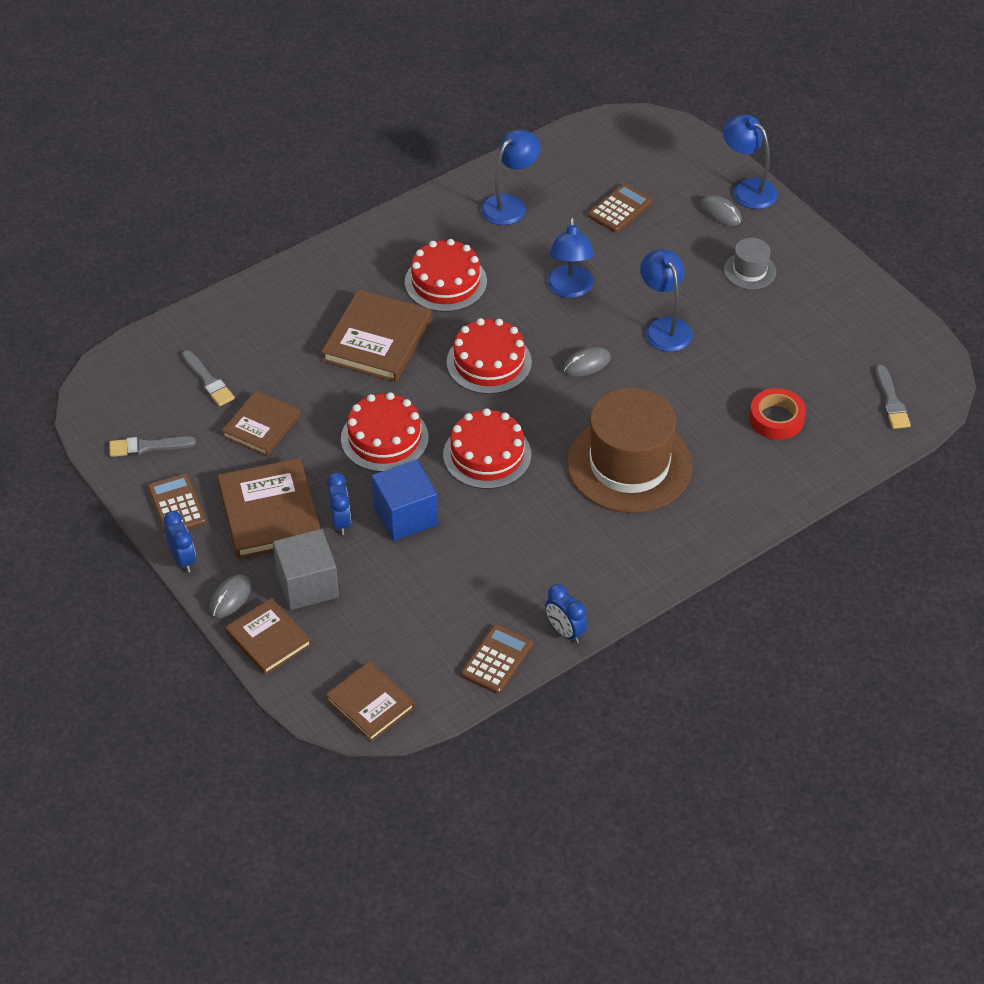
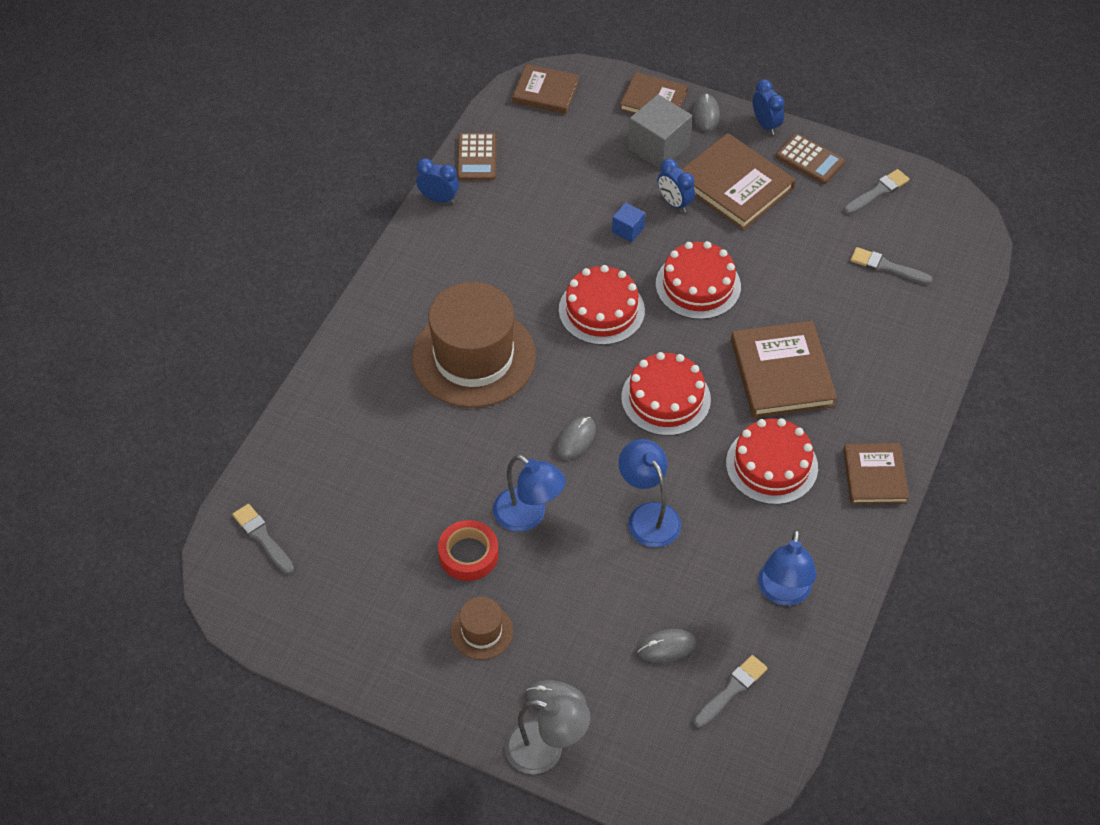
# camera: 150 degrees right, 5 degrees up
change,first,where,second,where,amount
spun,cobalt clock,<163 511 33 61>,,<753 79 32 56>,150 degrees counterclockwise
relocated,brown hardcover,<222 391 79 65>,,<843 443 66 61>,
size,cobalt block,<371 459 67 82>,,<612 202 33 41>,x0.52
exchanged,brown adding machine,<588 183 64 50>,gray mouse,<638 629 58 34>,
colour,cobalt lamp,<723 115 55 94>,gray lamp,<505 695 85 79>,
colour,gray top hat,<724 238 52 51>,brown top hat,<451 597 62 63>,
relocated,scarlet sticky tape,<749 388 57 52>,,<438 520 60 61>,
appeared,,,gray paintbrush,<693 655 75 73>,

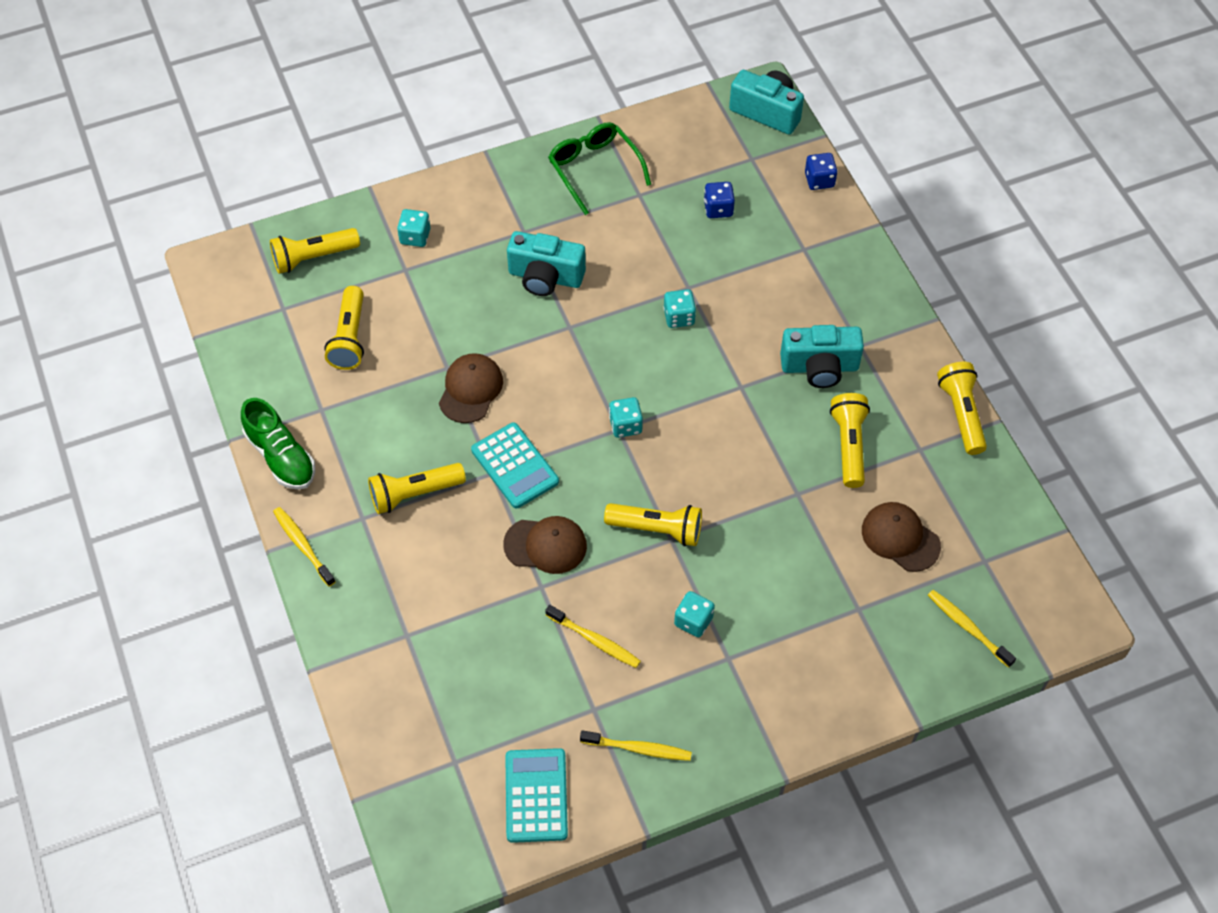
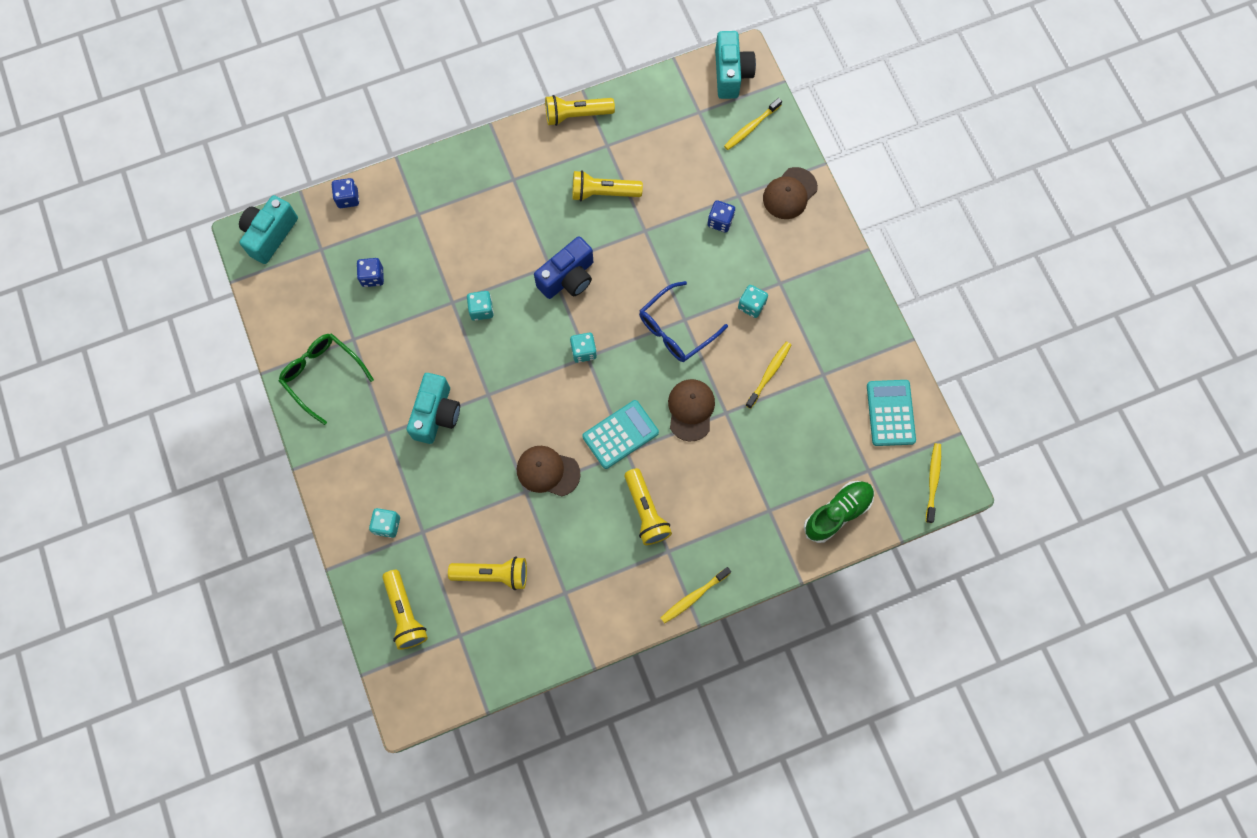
# camera: 90 degrees left, 15 degrees up
change,first,where,second,where,amount
relocated,green sneaker,<241 398 74 92>,,<804 481 70 62>,
spun,turquoise adding machine,<505 748 63 95>,,<867 380 49 66>,90 degrees clockwise
spun,green spectacles,<548 122 103 93>,,<279 333 95 92>,75 degrees clockwise
relocated,golden dental brush,<580 730 112 31>,,<926 443 15 80>,
exchanged,golden pocket torch,<604 503 98 43>,cobalt spectacles,<639 281 89 81>,
relocated,turquoise camera,<780 325 84 63>,,<715 31 41 68>,
relocated,brown cap,<862 502 79 70>,,<763 167 55 52>,
appeared,,,cobalt camera,<534 236 59 63>,
appeared,,,cobalt dice,<707 200 28 33>,

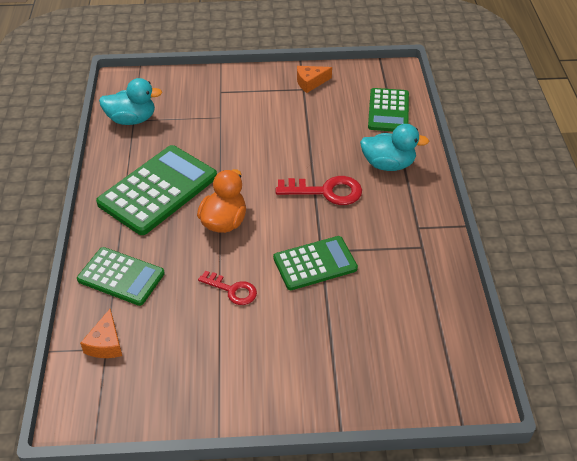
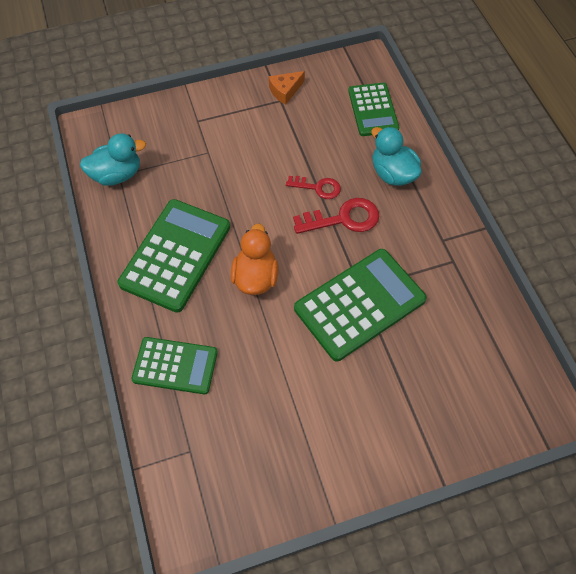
# camera: 15 degrees left, 15 degrees up
change,first,where,second,where,amount
missing,bright orange cheese,<80 309 42 49>,,,
relocated,scarlet door key,<198 271 59 34>,,<286 176 55 23>,
size,green adding machine,<273 236 85 54>,,<294 249 133 112>,x1.57
spun,turquoise rubber duck,<360 124 69 47>,,<371 127 51 59>,120 degrees counterclockwise

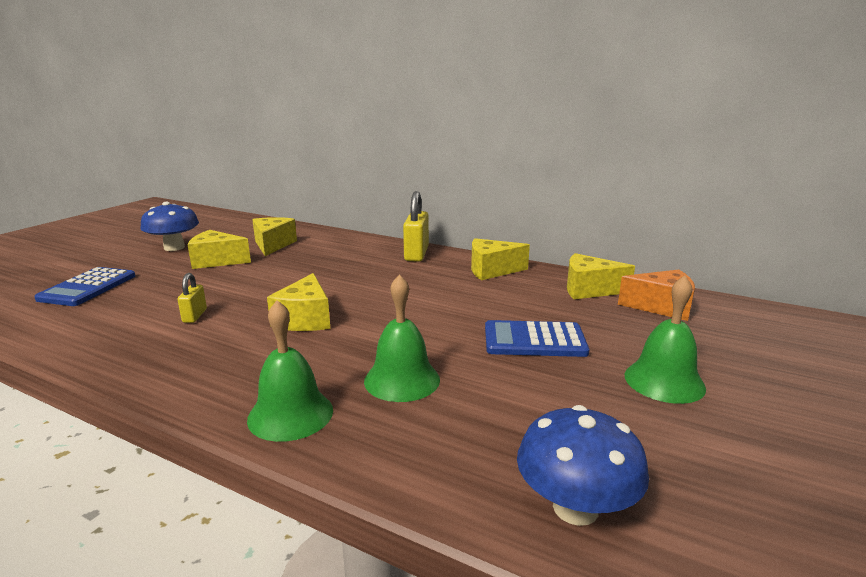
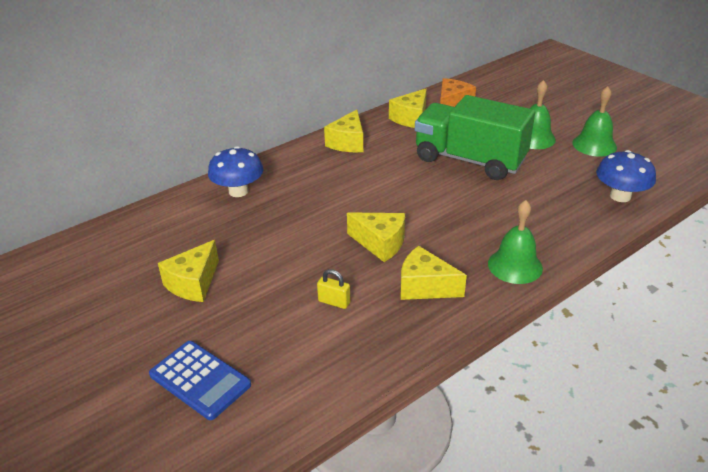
# camera: 65 degrees left, 15 degrees up
change,first,where,second,where,amount
relocated,cobalt toadstool,<140 202 59 49>,,<208 146 56 51>,
relocated,golden cheese,<252 217 45 39>,,<401 246 66 54>,
relocated,green school bell,<364 274 76 128>,,<572 86 45 71>,
missing,golden padlock,<403 191 26 71>,,,
exchanged,cobalt adding machine,<485 320 104 37>,green truck,<415 95 120 85>,

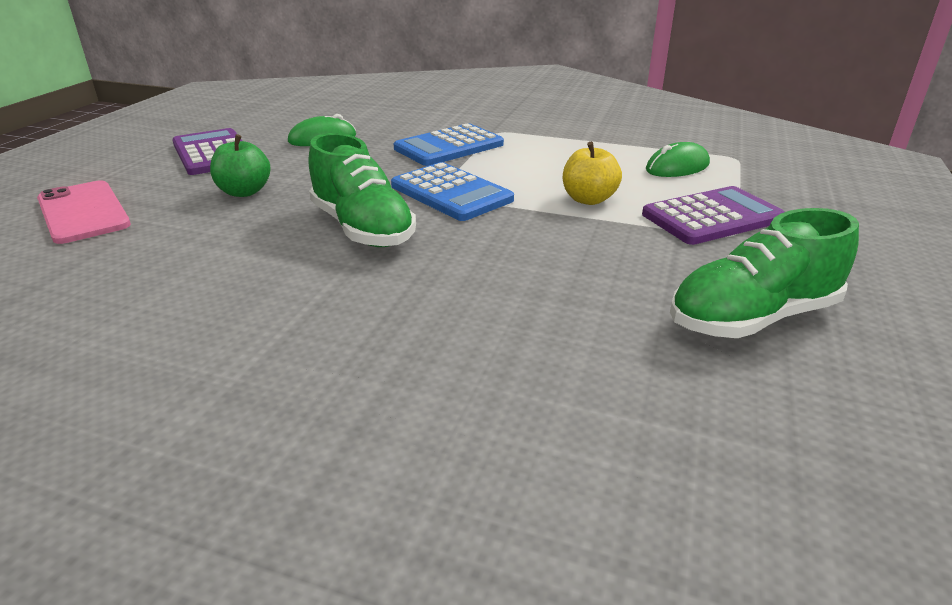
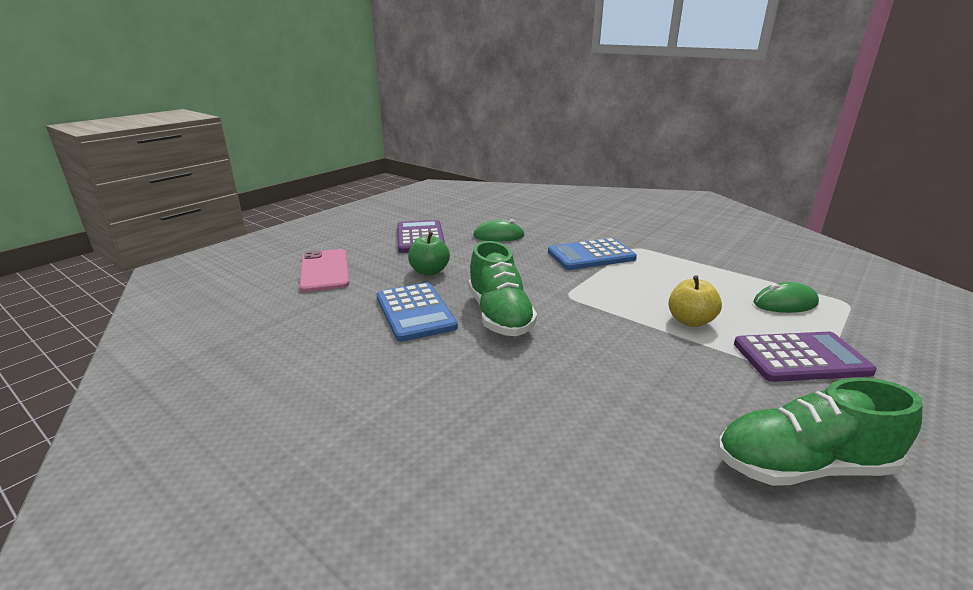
# camera: 20 degrees right, 5 degrees down
change,first,where,second,where,amount
relocated,cobalt adding machine,<391 162 123 59>,,<376 283 82 59>,

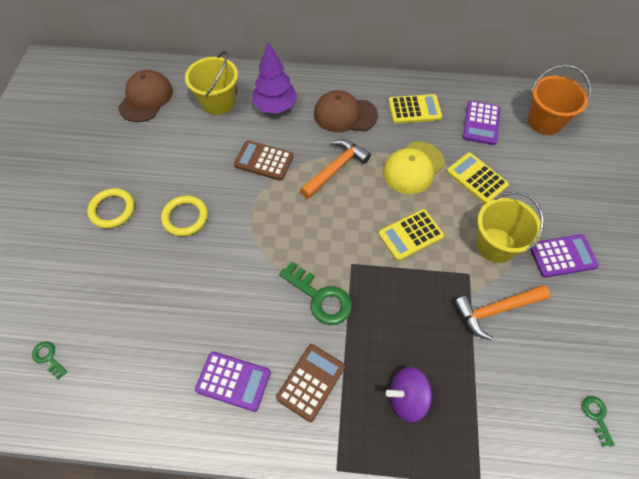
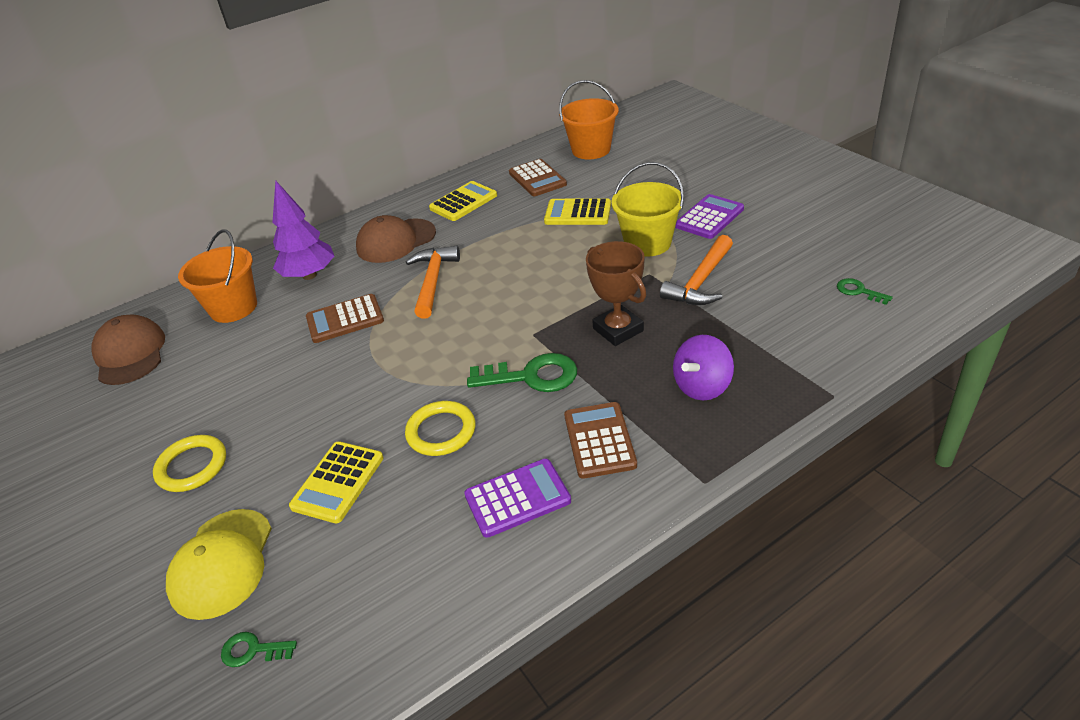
# camera: 35 degrees left, 20 degrees down
change,first,where,second,where,amount
relocated,golden torus,<161 195 47 41>,,<405 401 70 55>,
colour,golden pail,<185 51 53 64>,bright orange pail,<178 229 79 94>,
relocated,golden adding machine,<378 209 66 52>,,<289 441 95 83>,
relocated,golden cap,<383 142 62 52>,,<166 509 106 111>,
colour,royal purple adding machine,<463 101 37 44>,brown adding machine,<509 159 58 37>,
appeared,,,brown award cup,<586 241 60 105>,

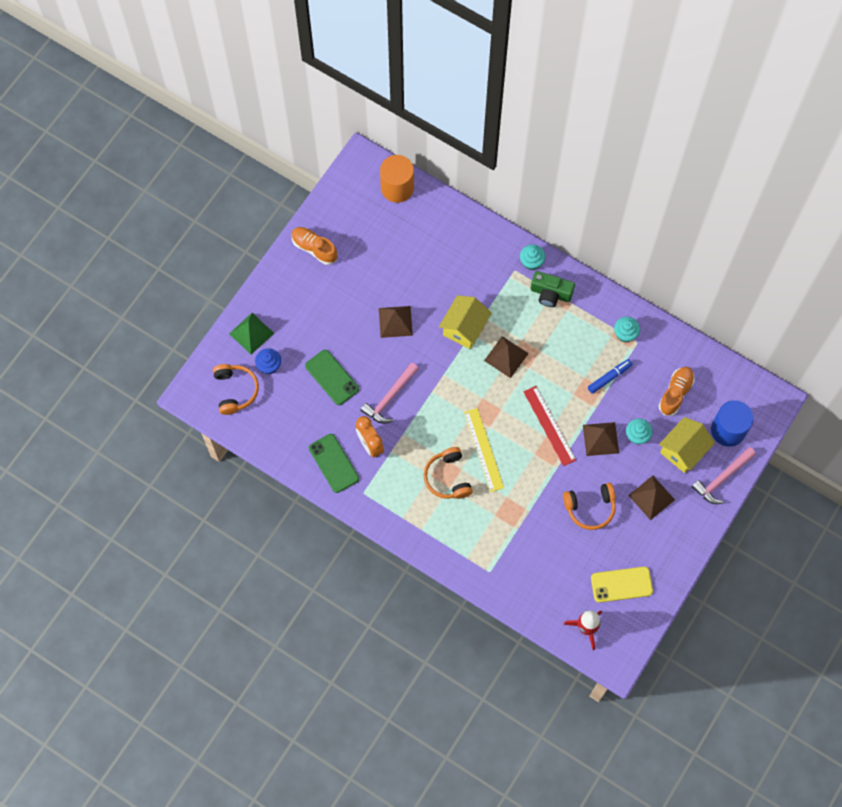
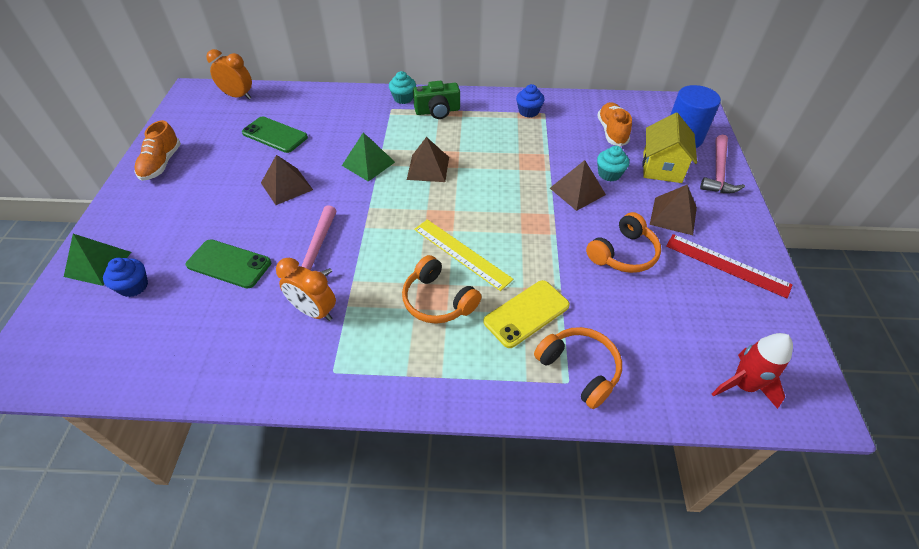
# camera: 30 degrees left, 20 degrees down
change,first,where,second,where,amount
relocated,bright orange over-ear headphones,<213 364 46 51>,,<534 327 88 82>,
spun,bright orange sneaker,<292 227 46 38>,,<135 120 46 61>,90 degrees counterclockwise
relocated,green phone,<309 434 50 59>,,<242 117 66 36>,
exchanged,bright orange cylinder,<380 155 34 48>,bright orange clock,<206 49 46 50>,
exchanged,golden house,<439 295 53 54>,green pyramid,<342 132 53 50>,
relocated,scarlet measuring stick,<524 386 52 80>,,<666 234 127 64>,
missing,cobalt felt pen,<588 359 44 35>,,,
relocated,golden phone,<591 567 62 36>,,<483 280 87 68>,
colour,turquoise muffin,<614 317 26 25>,cobalt muffin,<516 84 29 34>,

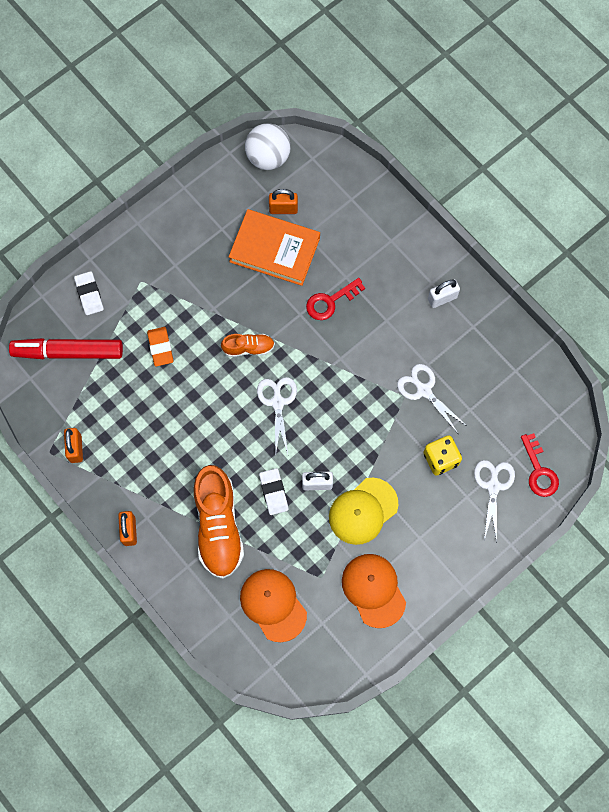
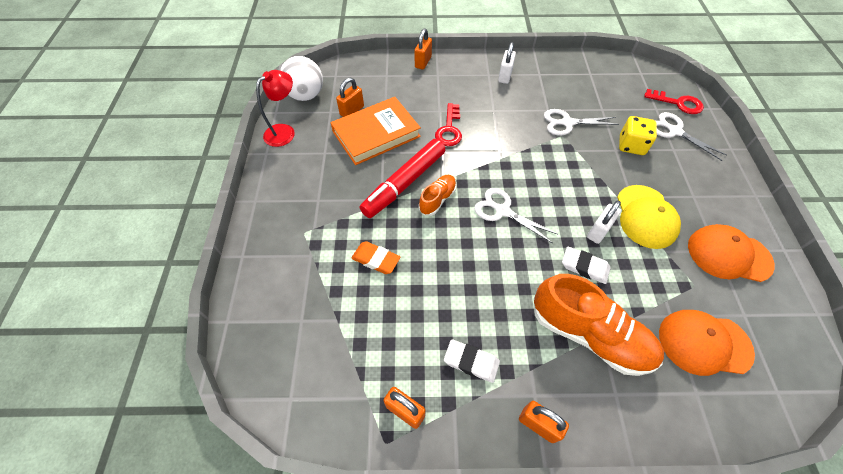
# camera: 50 degrees left, 15 degrees down
change,first,where,second,where,amount
relocated,scarlet felt pen,<9 338 114 21>,,<360 139 85 79>,
relocated,pure white pencil eraser,<74 271 30 44>,,<444 339 56 44>,
appeared,,,scarlet lamp,<256 70 39 77>,
appeared,,,bright orange padlock,<414 28 18 42>,

